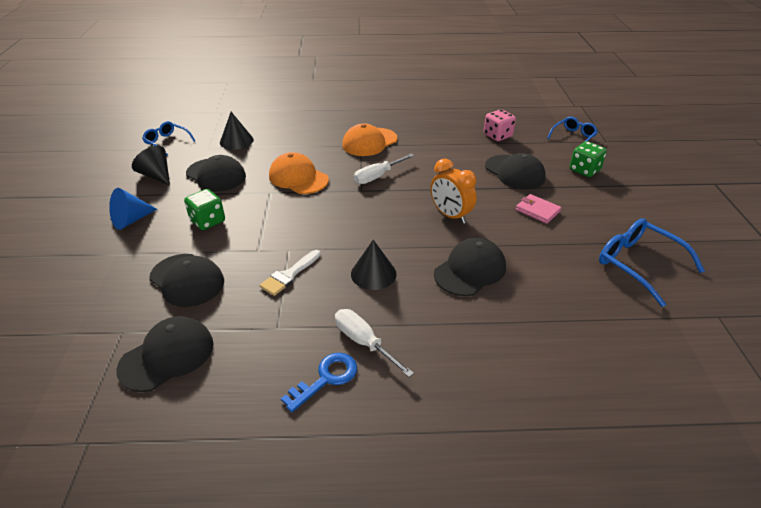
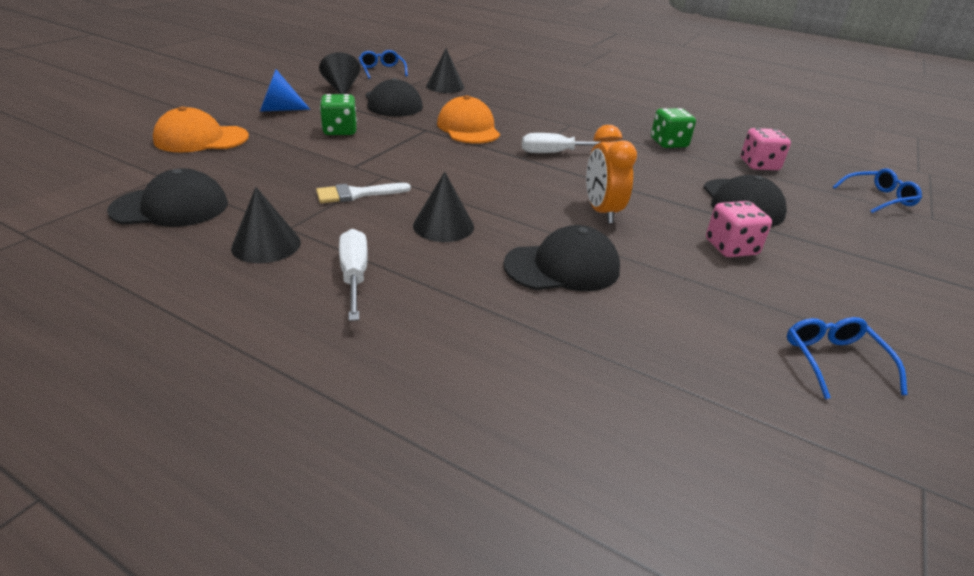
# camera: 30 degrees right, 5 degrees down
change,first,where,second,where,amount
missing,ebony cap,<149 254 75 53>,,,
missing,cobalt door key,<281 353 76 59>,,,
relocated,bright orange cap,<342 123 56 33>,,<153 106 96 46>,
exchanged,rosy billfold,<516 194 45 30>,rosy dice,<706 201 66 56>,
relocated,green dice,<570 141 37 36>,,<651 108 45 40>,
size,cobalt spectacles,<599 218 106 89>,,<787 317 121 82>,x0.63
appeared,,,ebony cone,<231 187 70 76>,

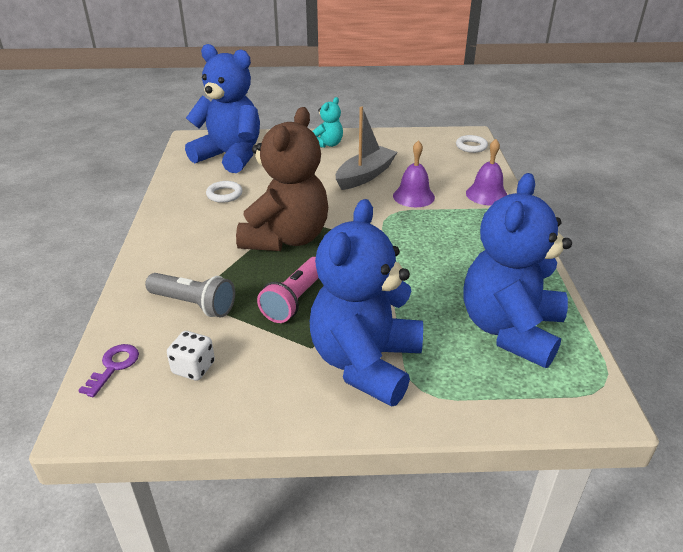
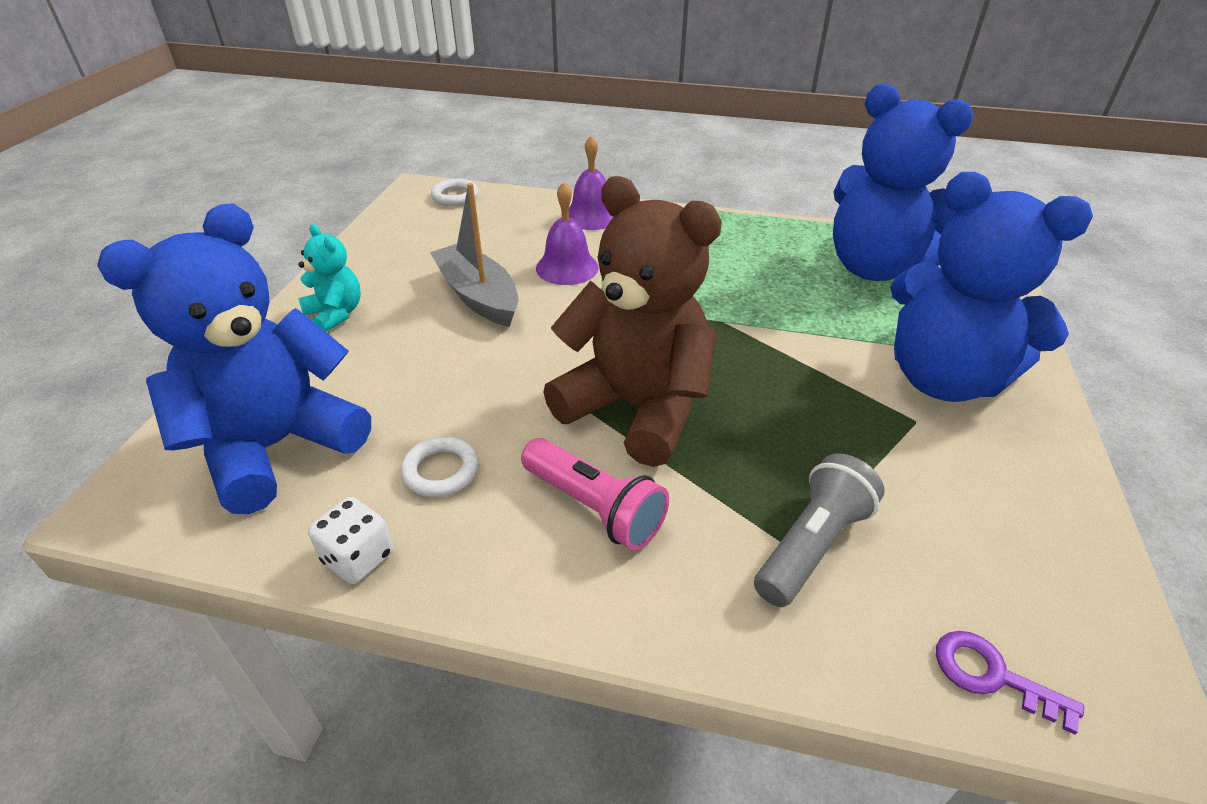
# camera: 75 degrees left, 5 degrees up
change,first,where,second,where,amount
relocated,pure white dice,<167 331 48 50>,,<308 497 85 87>,
relocated,rosy pocket torch,<257 257 61 66>,,<521 438 148 113>,

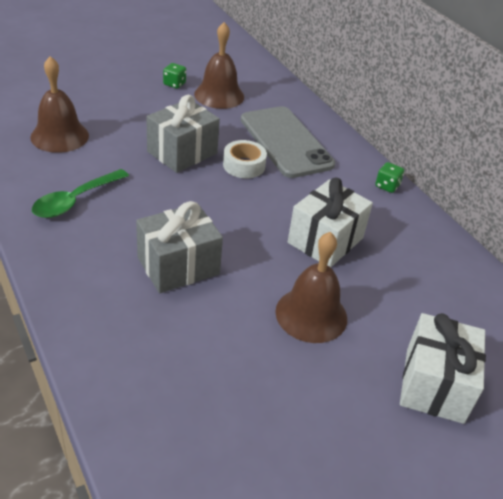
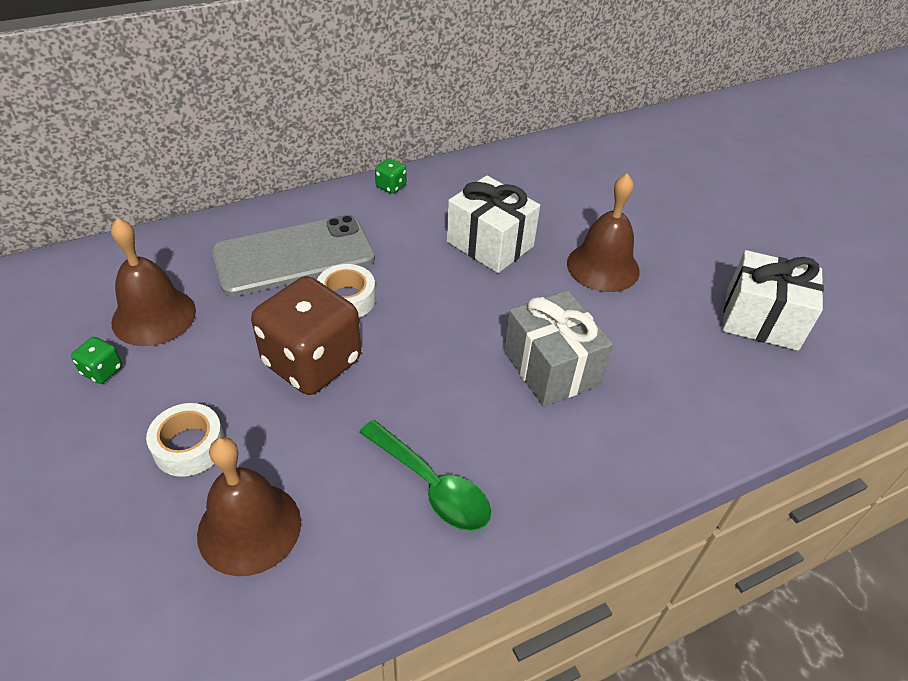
# camera: 85 degrees left, 5 degrees up
change,first,where,second,where,amount
exchanged,gray wrapped gift,<146 95 74 78>,brown dice,<251 276 110 119>,
relocated,pure white wrapped gift,<400 313 86 111>,,<722 250 102 101>,
appeared,,,pure white sticky tape,<146 403 79 74>,

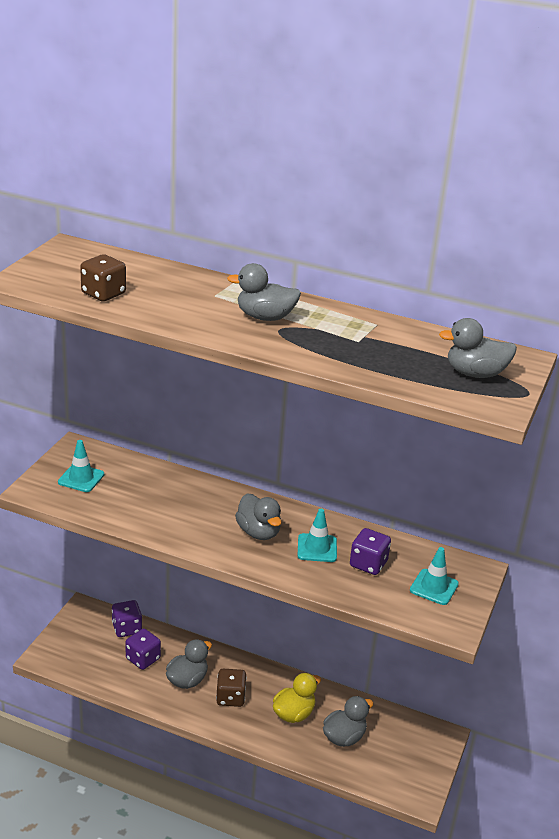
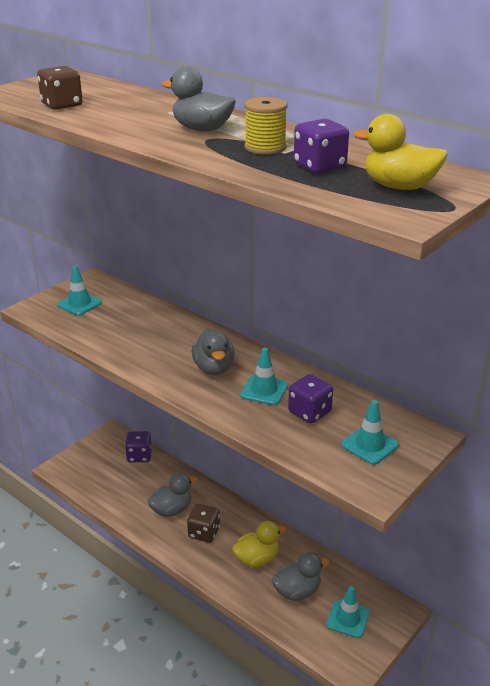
# camera: 20 degrees right, 0 degrees up
change,first,where,second,where,amount
relocated,royal purple dice,<125 629 36 41>,,<294 119 55 54>,
colour,gray rubber duck,<439 318 78 60>,golden rubber duck,<353 114 95 76>,
appeared,,,golden reel of thread,<245 97 43 58>,
appeared,,,turquoise safety cone,<326 586 44 52>,

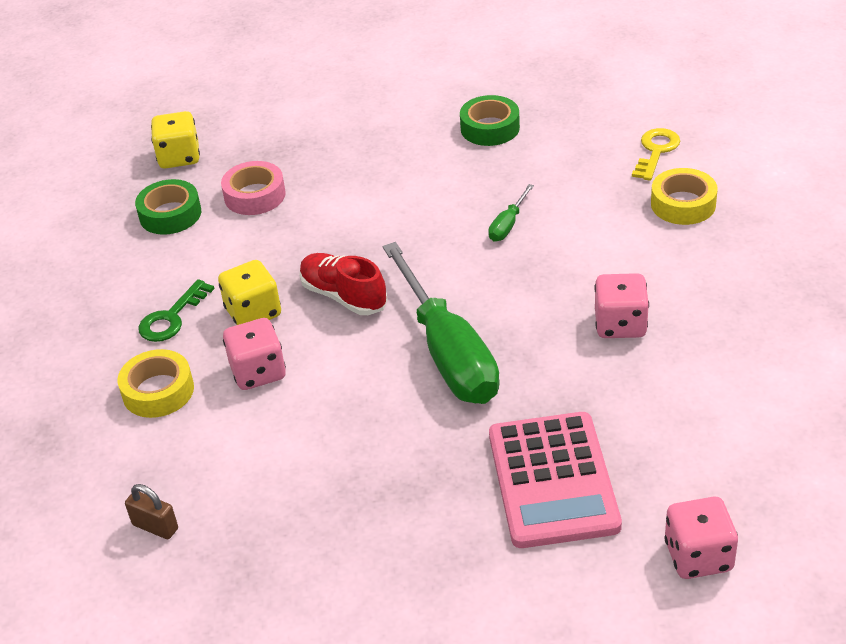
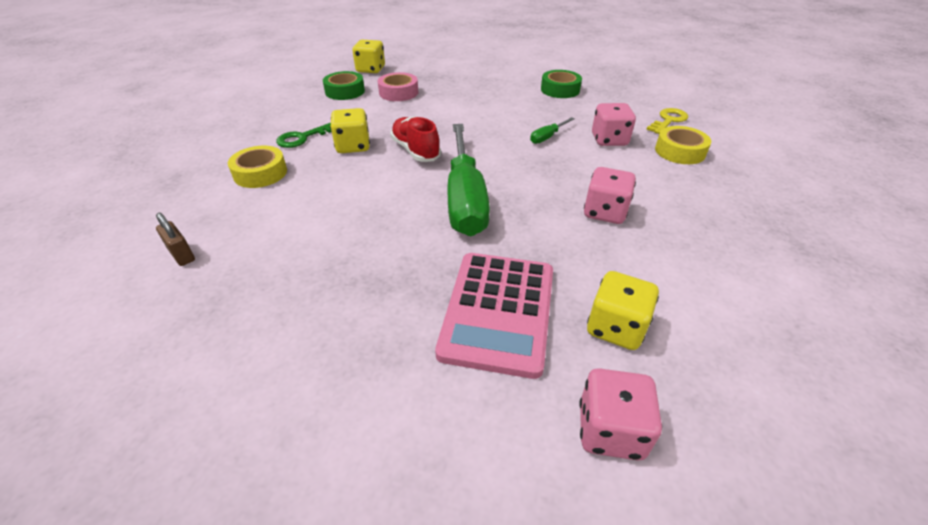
# camera: 15 degrees right, 0 degrees up
change,first,where,second,where,amount
relocated,rosy dice,<223 318 63 72>,,<592 103 44 43>,
appeared,,,golden dice,<587 271 72 79>,

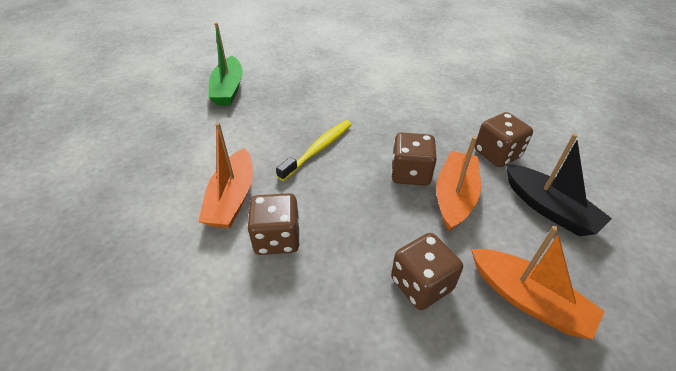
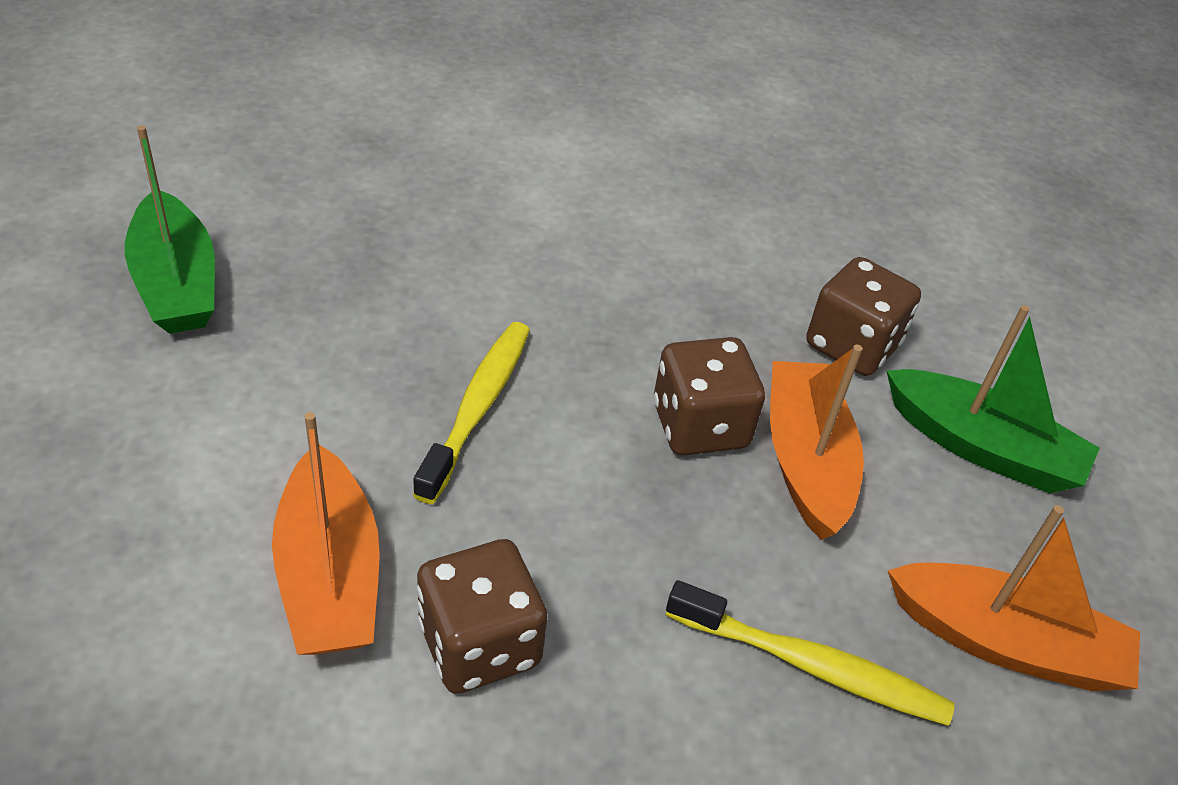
# camera: 25 degrees left, 0 degrees up
change,first,where,second,where,amount
exchanged,brown dice,<391 233 72 77>,golden dental brush,<666 580 289 146>,
colour,ebony toy boat,<506 133 106 103>,green toy boat,<886 305 214 188>,

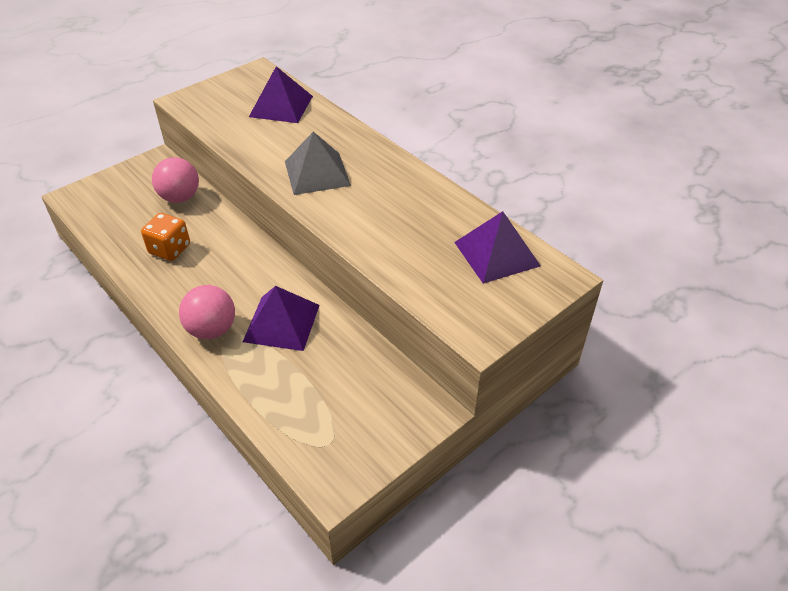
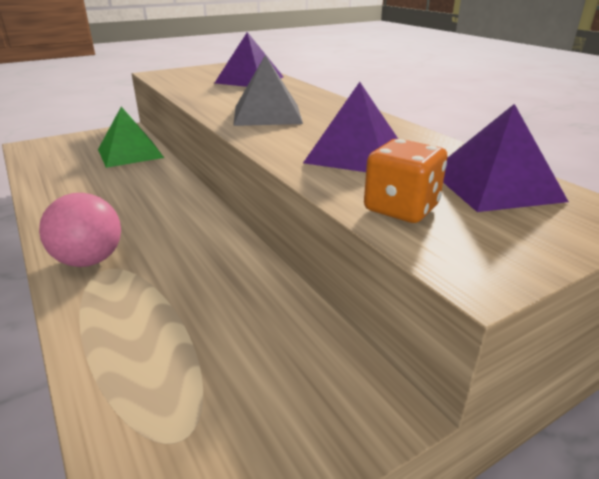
# camera: 10 degrees right, 15 degrees down
change,first,where,second,where,amount
relocated,bright orange dice,<141 213 49 48>,,<364 139 84 84>,
exchanged,rosy play ball,<152 157 47 46>,green pyramid,<98 107 66 61>,
relocated,royal purple pyramid,<243 286 77 65>,,<303 82 95 90>,

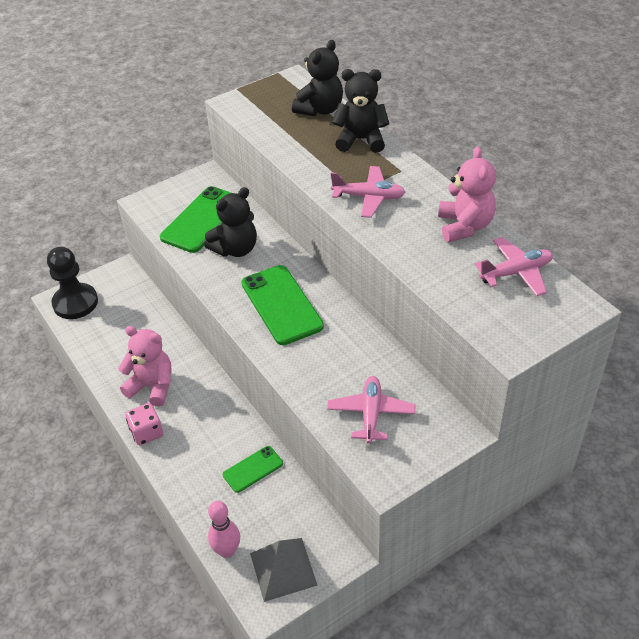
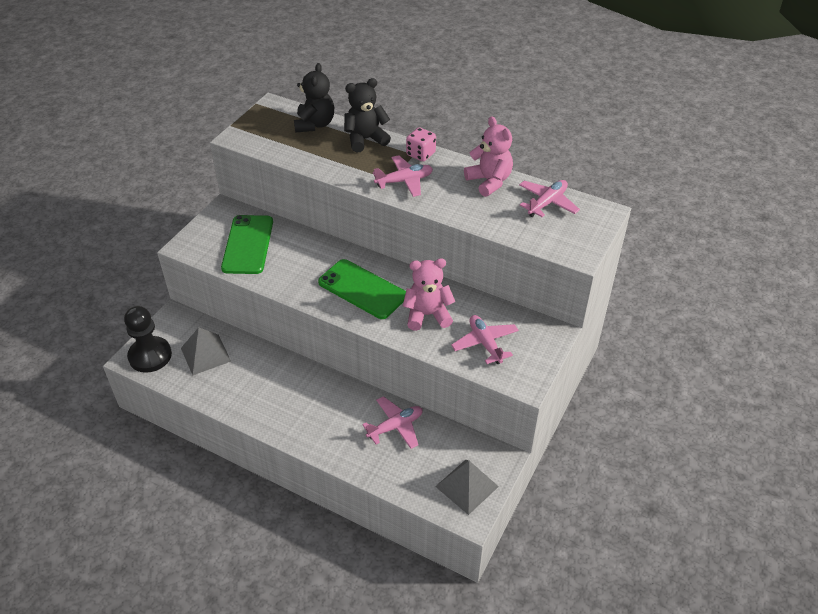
# camera: 30 degrees left, 0 degrees up
change,first,where,second,where,amount
relocated,rosy teddy,<118 326 54 80>,,<403 258 52 73>,
relocated,rosy dice,<126 403 37 42>,,<406 128 30 34>,
missing,ebony teddy,<204 187 53 70>,,,
missing,rosy tenpin,<208 501 32 57>,,,
exchanged,green phone,<223 446 60 47>,rosy plane,<362 396 61 53>,
appeared,,,gray pyramid,<181 327 50 48>,

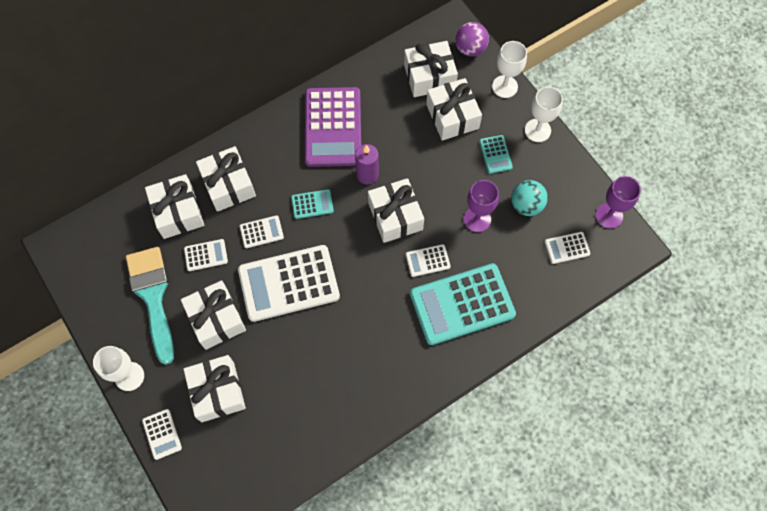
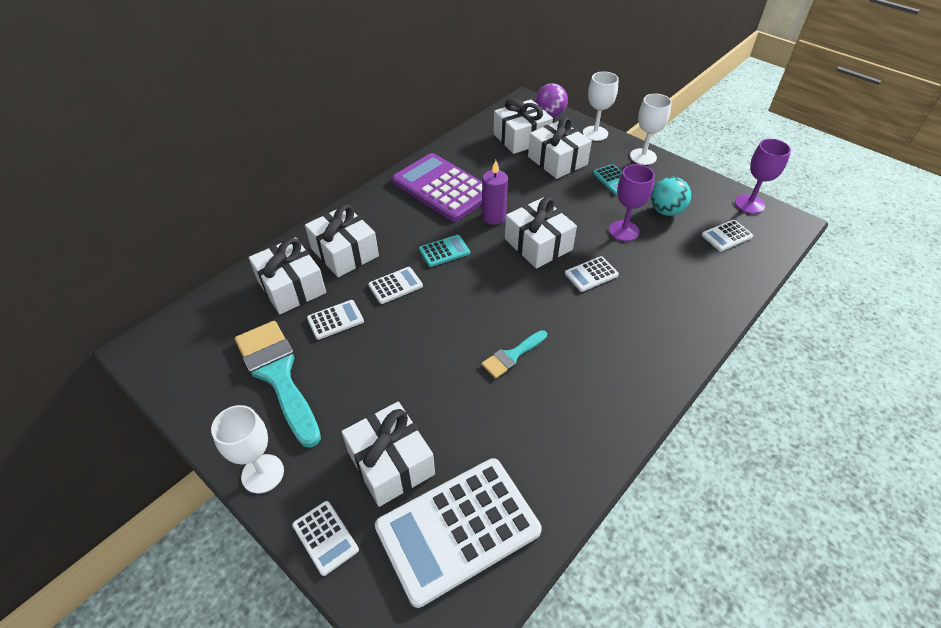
# camera: 15 degrees left, 20 degrees down
change,first,where,second,where,amount
missing,pure white wrapped gift,<181 280 65 70>,,,
relocated,pure white adding machine,<238 245 102 77>,,<375 458 167 150>,
spun,royal purple adding machine,<305 87 56 80>,,<392 153 90 69>,150 degrees clockwise
missing,turquoise adding machine,<410 263 106 82>,,,
appeared,,,turquoise paintbrush,<482 330 65 49>,

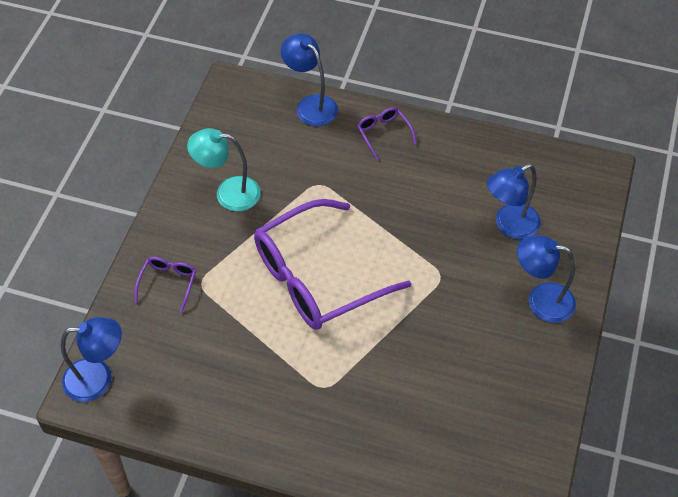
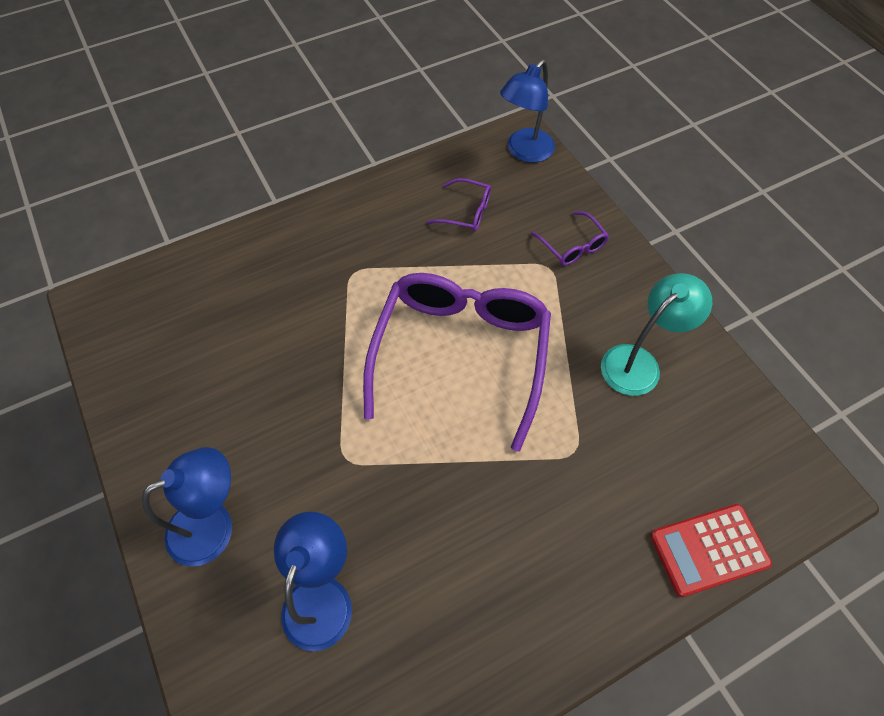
# camera: 135 degrees right, 5 degrees up
change,first,where,second,where,amount
exchanged,cobalt lamp,<281 33 57 93>,scarlet adding machine,<651 504 121 93>,
relocated,royal purple spectacles,<357 107 60 53>,,<427 178 64 54>,

